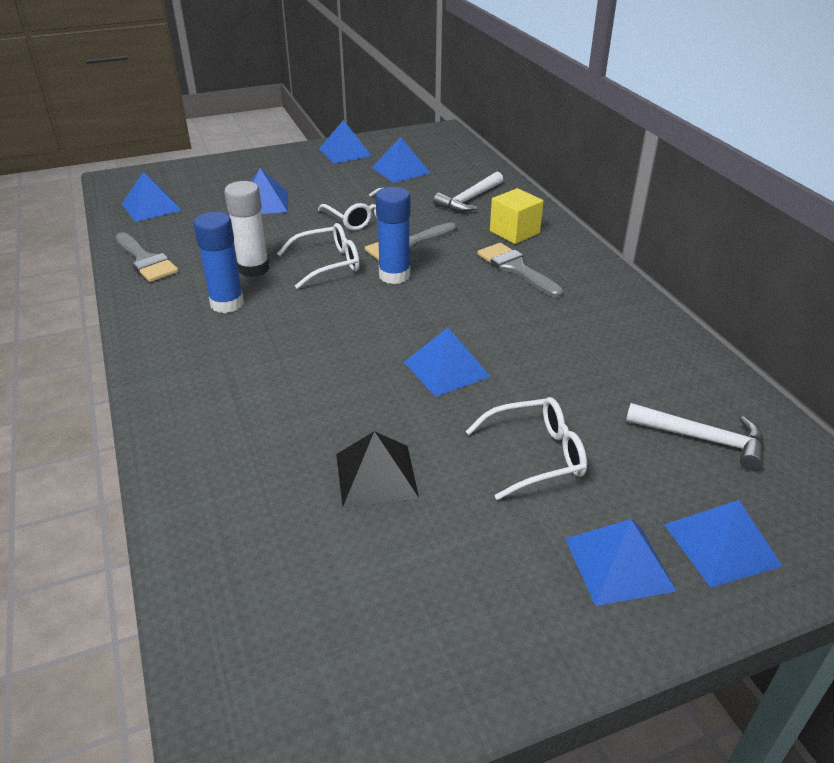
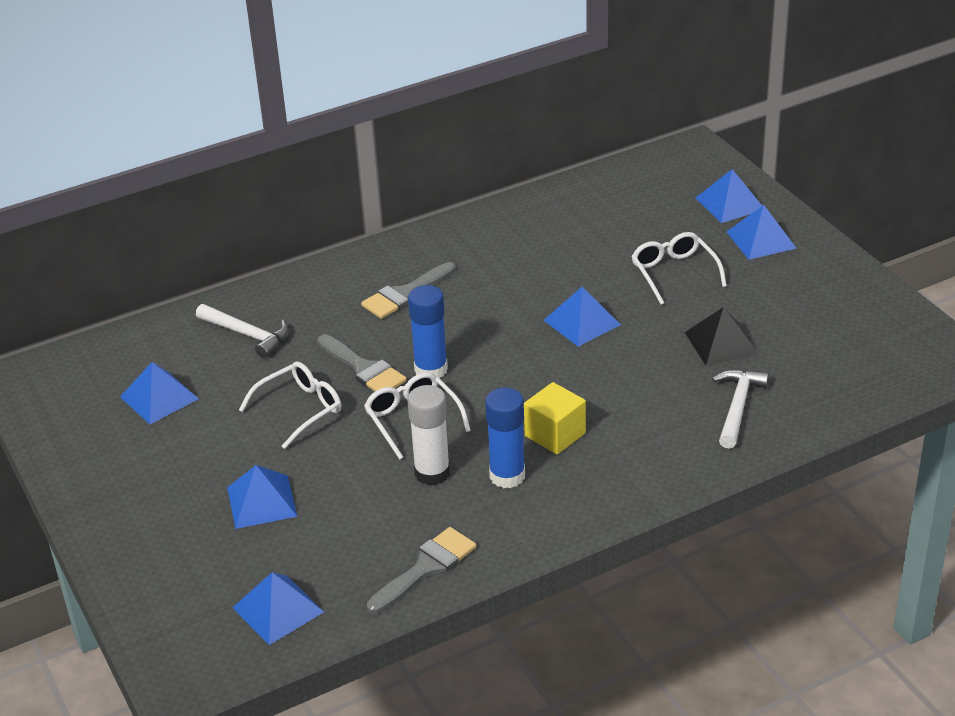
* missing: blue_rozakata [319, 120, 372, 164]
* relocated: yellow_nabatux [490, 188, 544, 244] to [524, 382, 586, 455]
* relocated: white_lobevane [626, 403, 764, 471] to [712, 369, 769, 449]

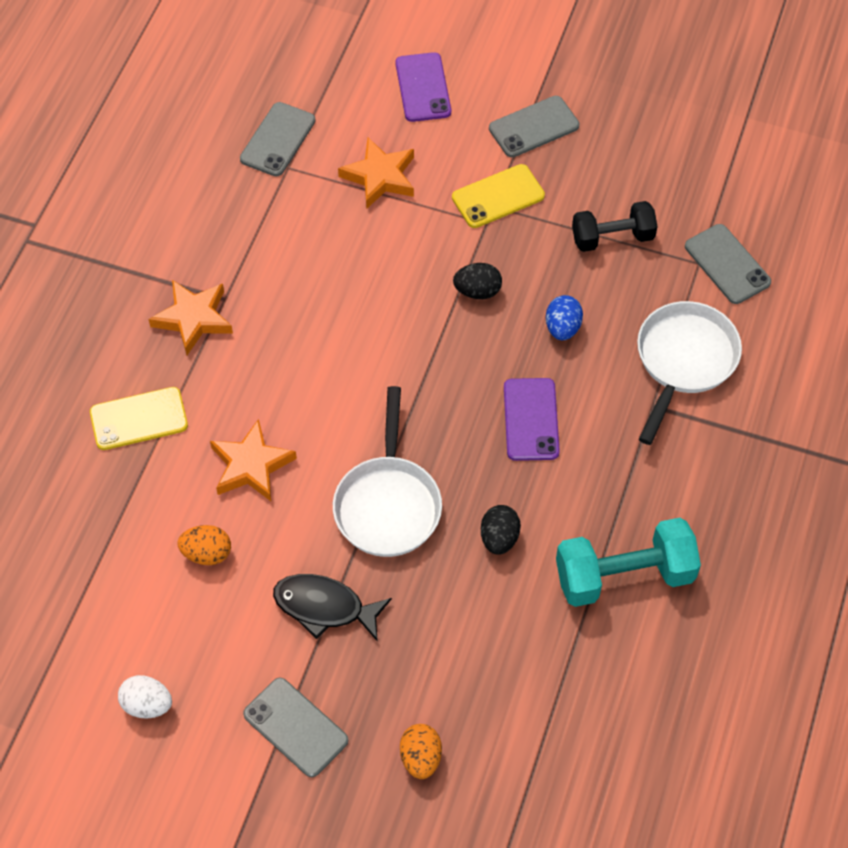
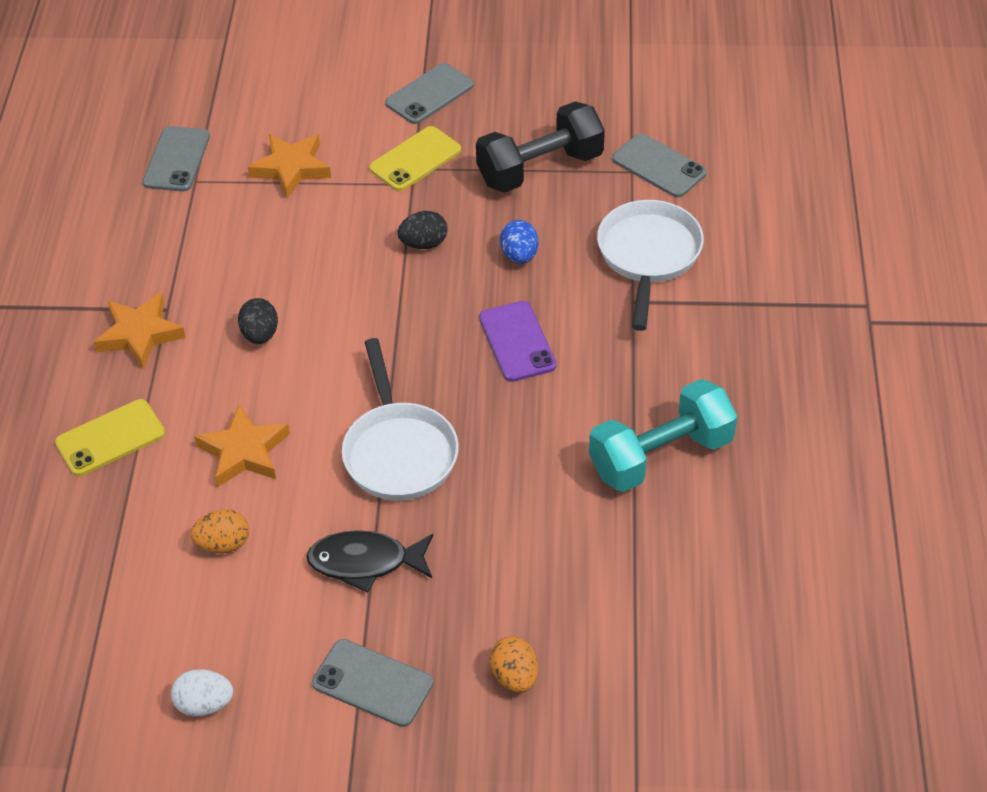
* missing: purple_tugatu [395, 52, 451, 122]
* size: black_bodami [572, 201, 657, 252] = [476, 101, 605, 193] x1.51
* relocated: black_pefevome [481, 505, 521, 555] to [238, 298, 278, 344]

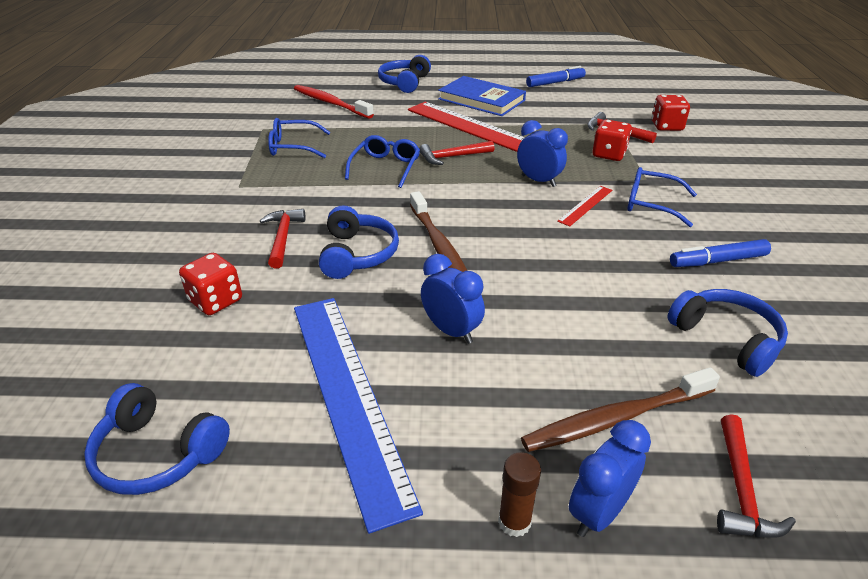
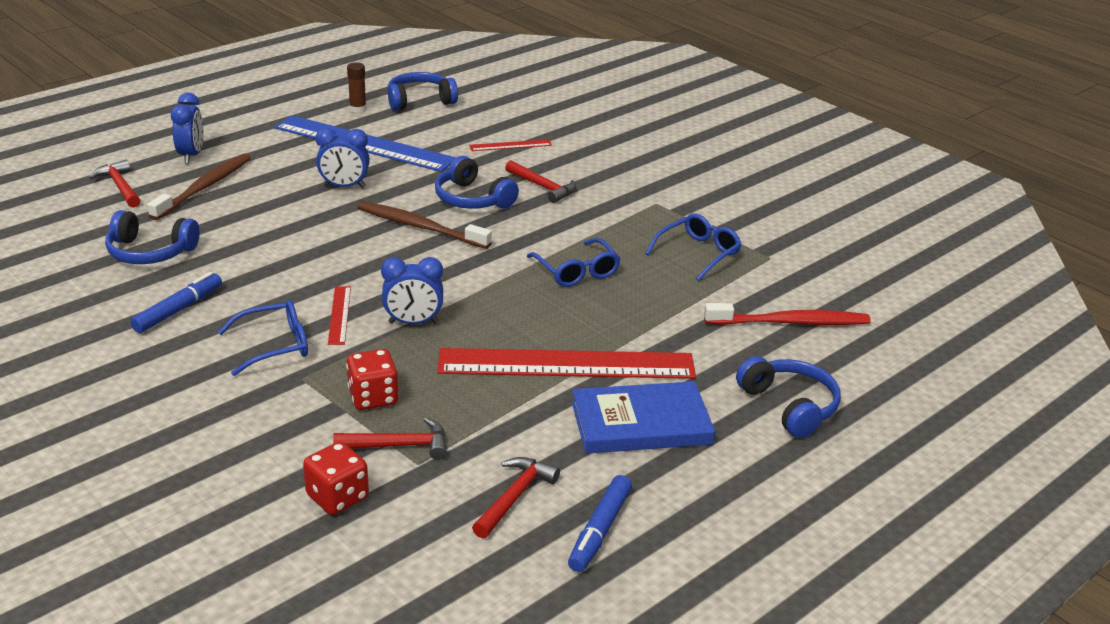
* relocated: red_lobevane [419, 141, 494, 165] to [472, 457, 560, 539]
* exchanged: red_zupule [179, 253, 242, 315] to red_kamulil [469, 139, 552, 151]
* relocated: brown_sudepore [498, 452, 541, 537] to [347, 62, 366, 112]

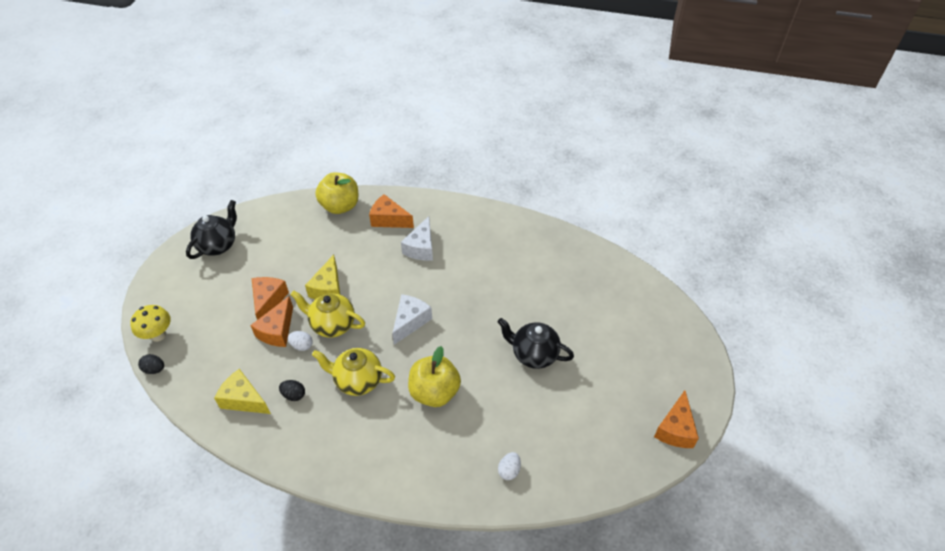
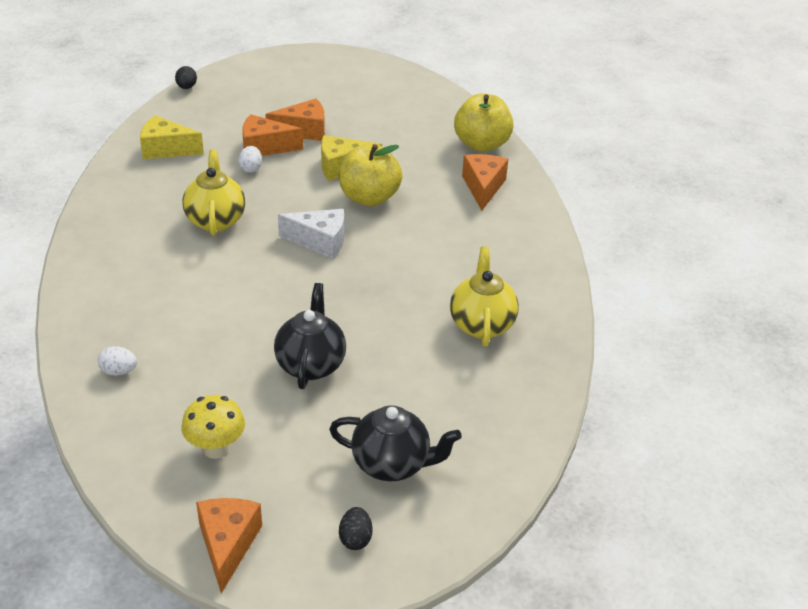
* relocated: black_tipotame [186, 200, 237, 259] to [329, 405, 462, 481]
* missing: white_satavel [401, 216, 433, 261]
* relocated: yellow_tipotame [291, 291, 365, 337] to [450, 246, 519, 346]
* relocated: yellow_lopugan [130, 305, 171, 342] to [181, 395, 245, 459]
* relocated: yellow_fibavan [408, 346, 461, 407] to [339, 144, 403, 206]
* spun: yellow_satavel [214, 369, 271, 414] = [140, 115, 204, 159] 90 degrees counterclockwise
* relocated: black_pefevome [279, 380, 305, 401] to [339, 507, 373, 550]
* spun: orange_satavel [654, 391, 699, 448] = [196, 498, 262, 593] 90 degrees clockwise

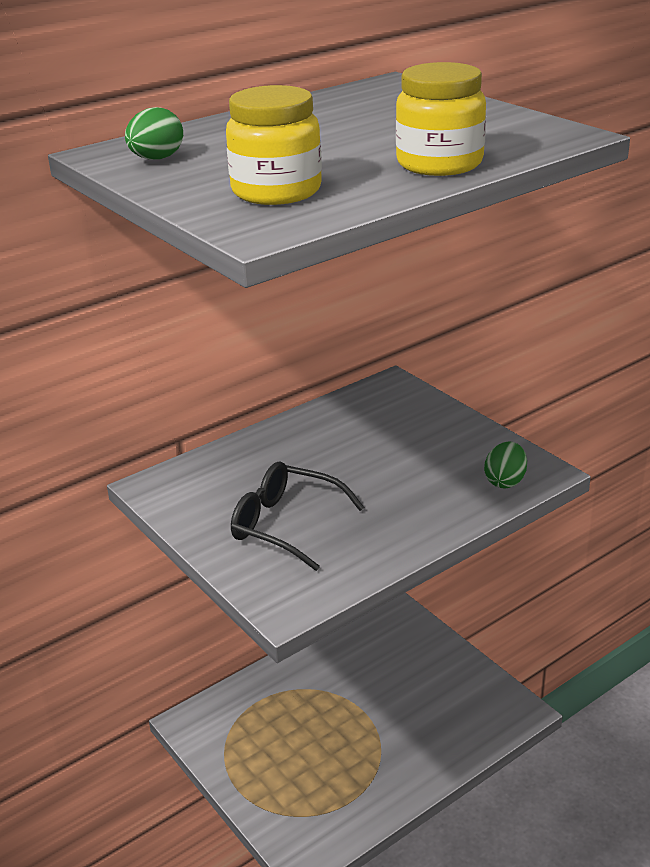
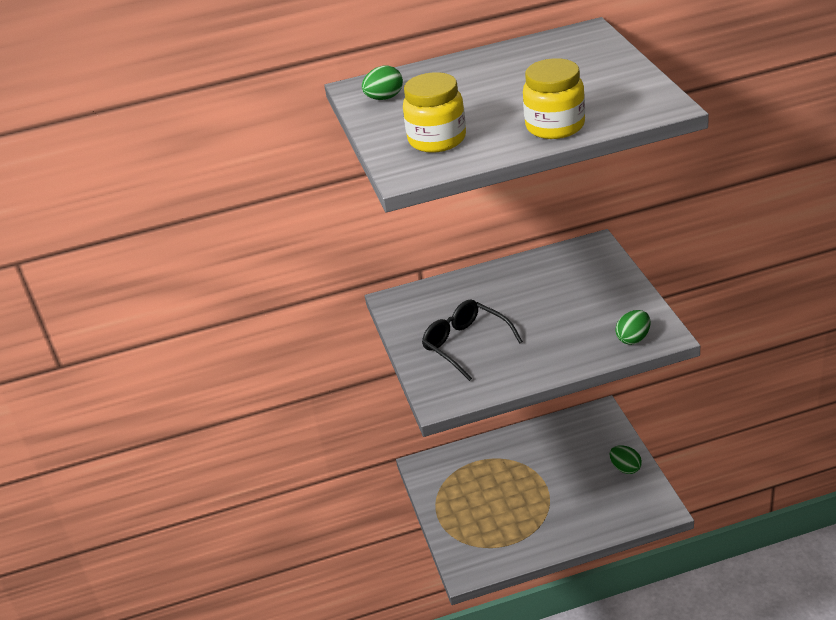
* appeared: green_pefevome [610, 446, 642, 474]

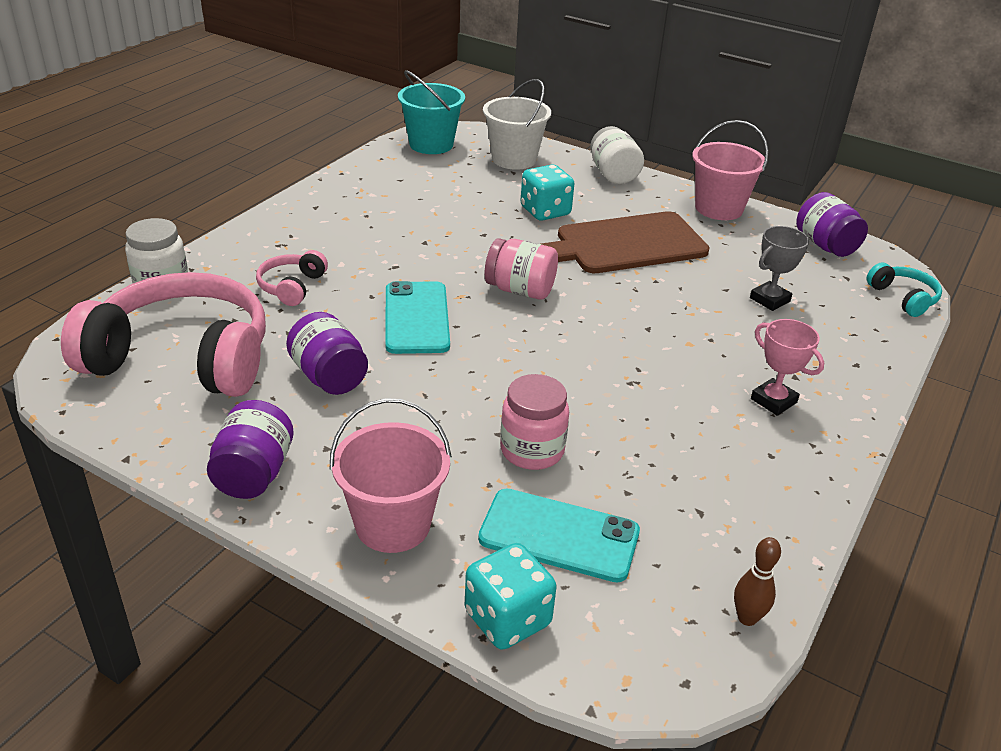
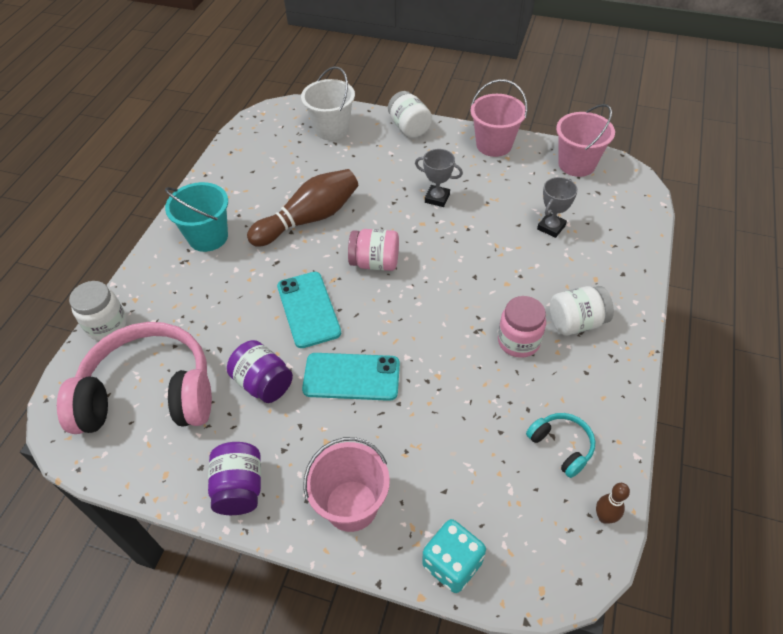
* relocated: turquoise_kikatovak [398, 70, 465, 154] to [165, 182, 228, 252]
* missing: turquoise_zupule [520, 165, 574, 221]
* exchanged: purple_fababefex [796, 192, 868, 257] to pink_kikatovak [556, 104, 615, 177]
* exchanged: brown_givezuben [541, 211, 710, 273] to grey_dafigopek [415, 149, 463, 207]
* missing: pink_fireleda [256, 250, 328, 306]
* relocated: turquoise_fireleda [866, 262, 942, 317] to [526, 413, 596, 478]
* exchanged: pink_dafigopek [751, 319, 824, 416] to white_fababefex [550, 286, 614, 336]
* relocated: pink_fababefex [500, 374, 569, 470] to [498, 296, 546, 358]
* relocated: turquoise_tugatu [478, 488, 640, 583] to [302, 353, 400, 401]
* appeared: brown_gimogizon [247, 169, 358, 247]

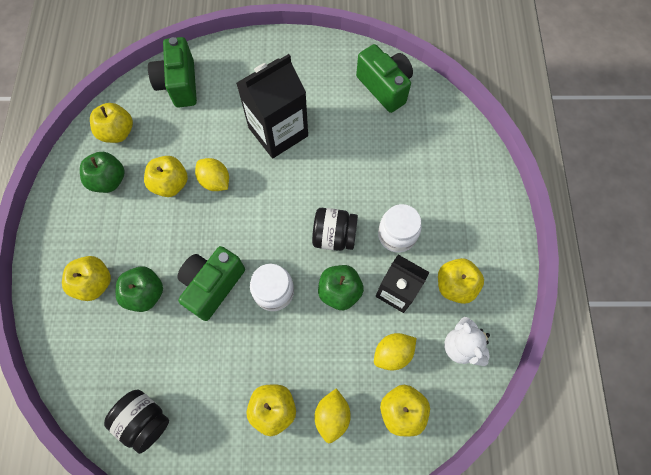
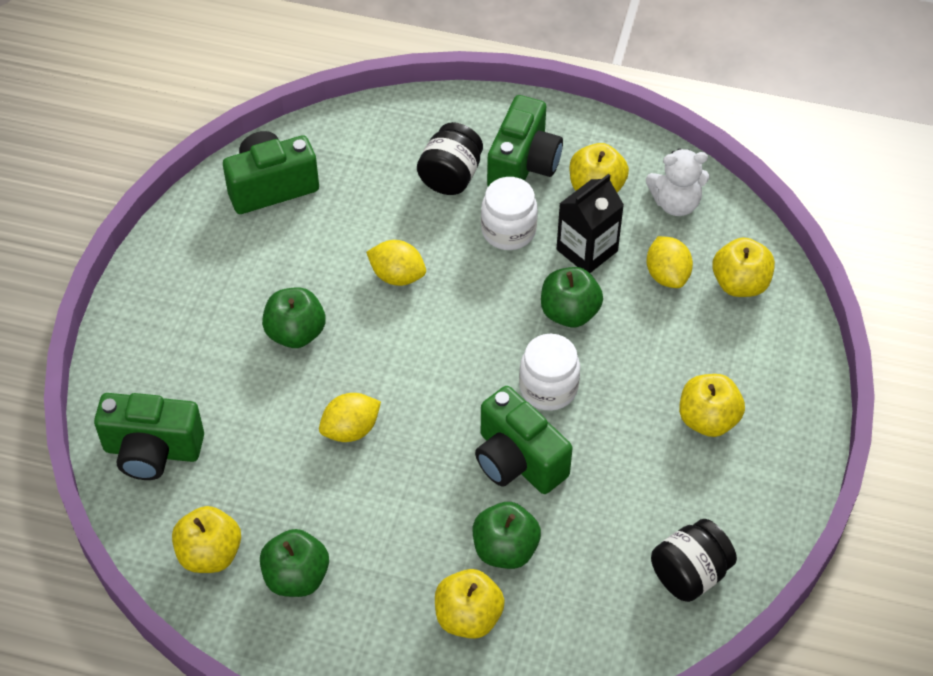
* exchanged: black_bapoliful [236, 54, 308, 158] to green_fibavan [262, 287, 325, 348]
* missing: yellow_fibavan [144, 156, 188, 197]
* relocated: black_fababefex [312, 208, 358, 251] to [417, 122, 483, 195]
* relocated: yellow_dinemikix [314, 388, 351, 443] to [366, 240, 426, 286]
* appeared: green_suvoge [487, 95, 563, 186]

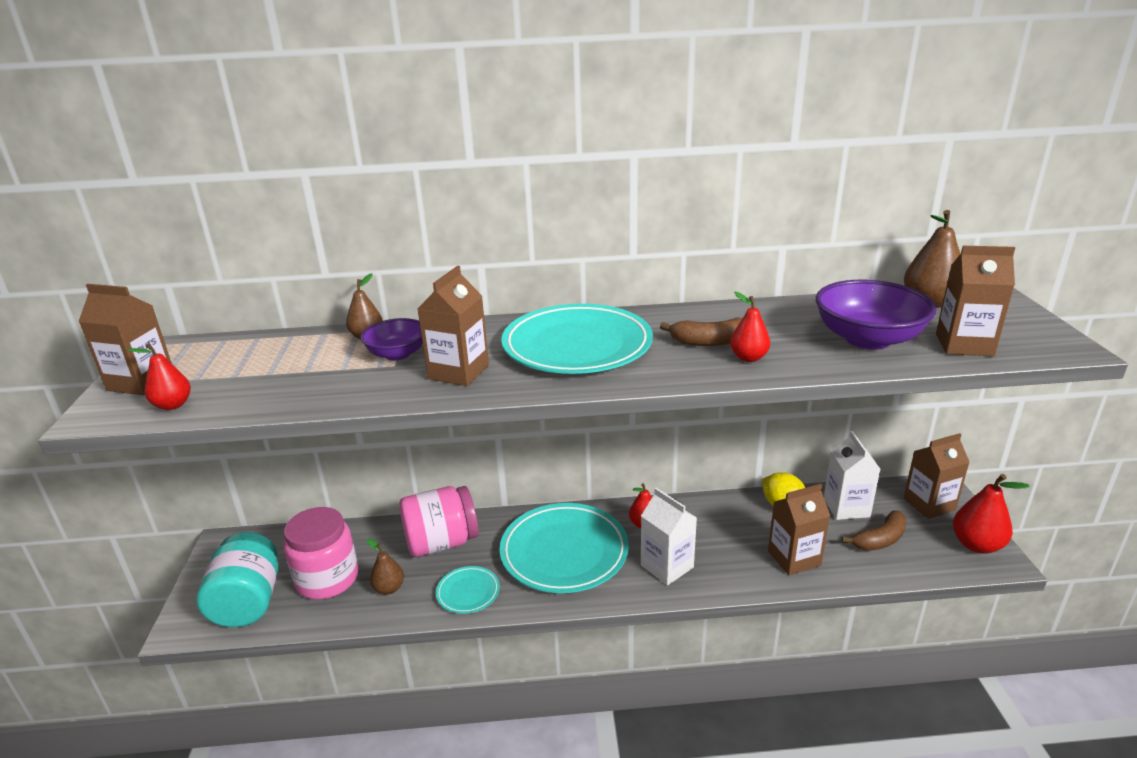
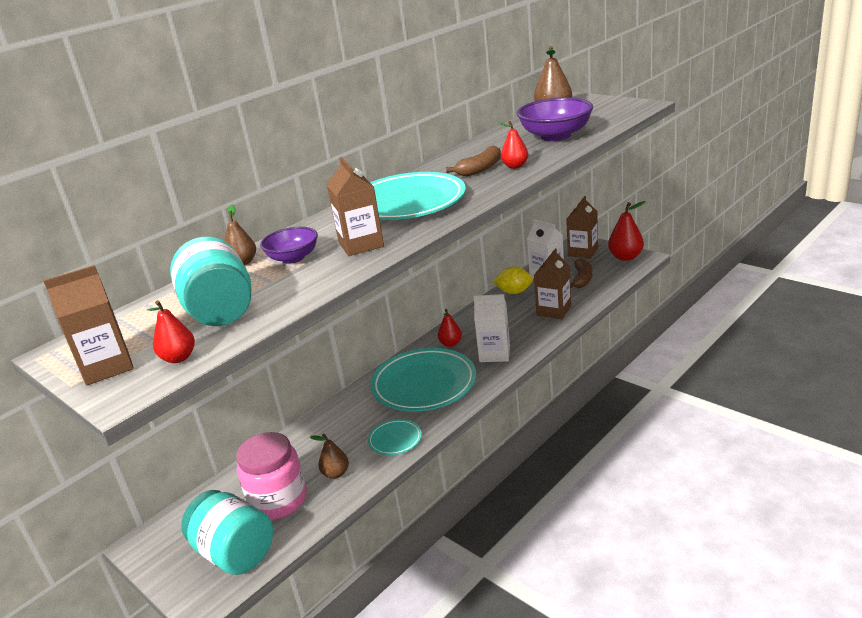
* missing: brown_bapoliful [936, 246, 1015, 356]
* missing: pink_fababefex [399, 486, 479, 557]
* appeared: turquoise_fababefex [170, 237, 251, 326]

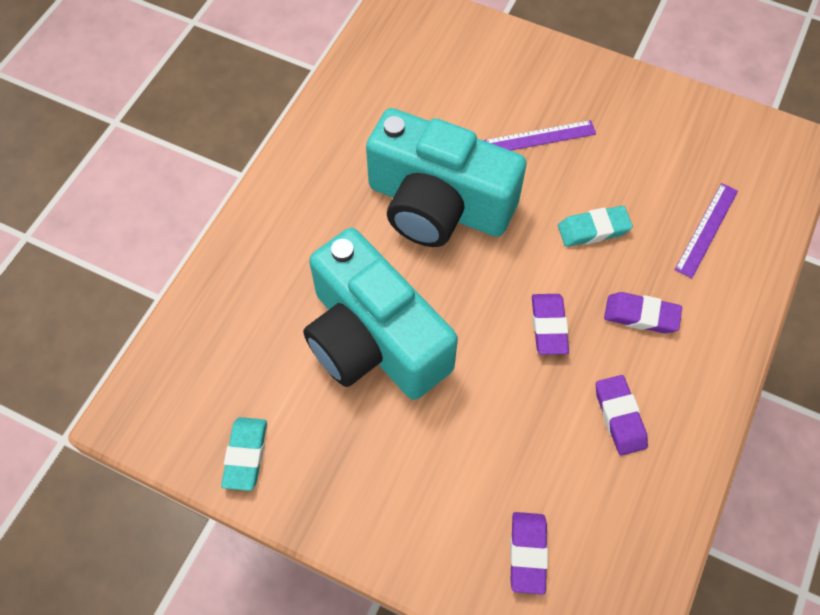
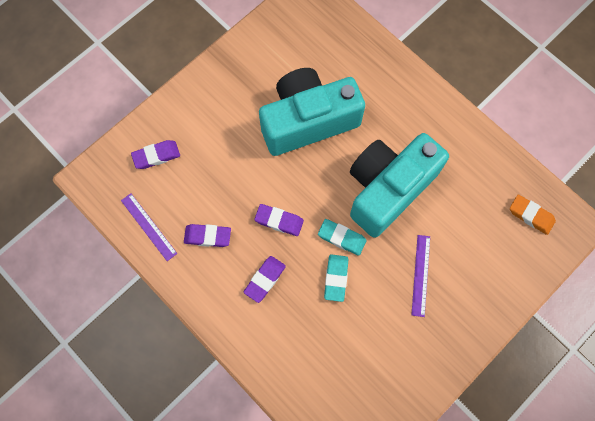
* relocated: purple_kamulil [674, 183, 738, 278] to [121, 193, 177, 261]
* relocated: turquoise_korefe [221, 417, 267, 491] to [318, 219, 367, 256]
* spun: purple_korefe [510, 512, 548, 595] = [131, 140, 180, 169] 45 degrees counterclockwise
* appeared: orange_korefe [510, 194, 556, 235]

